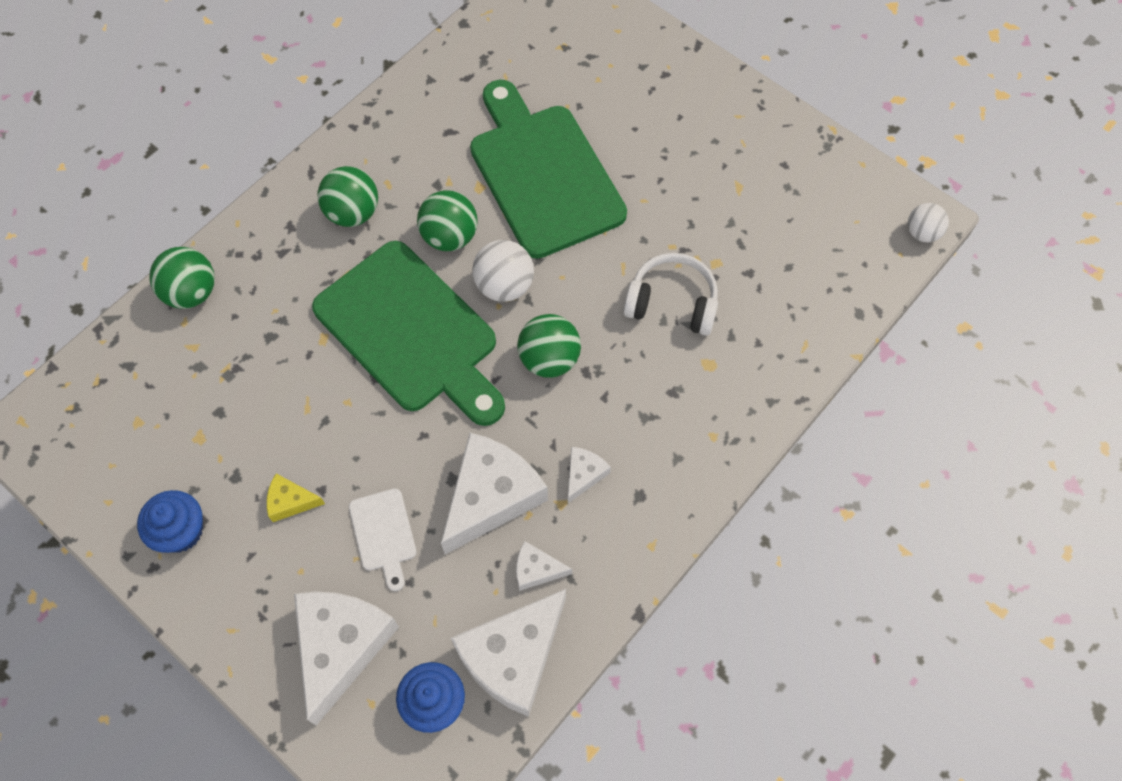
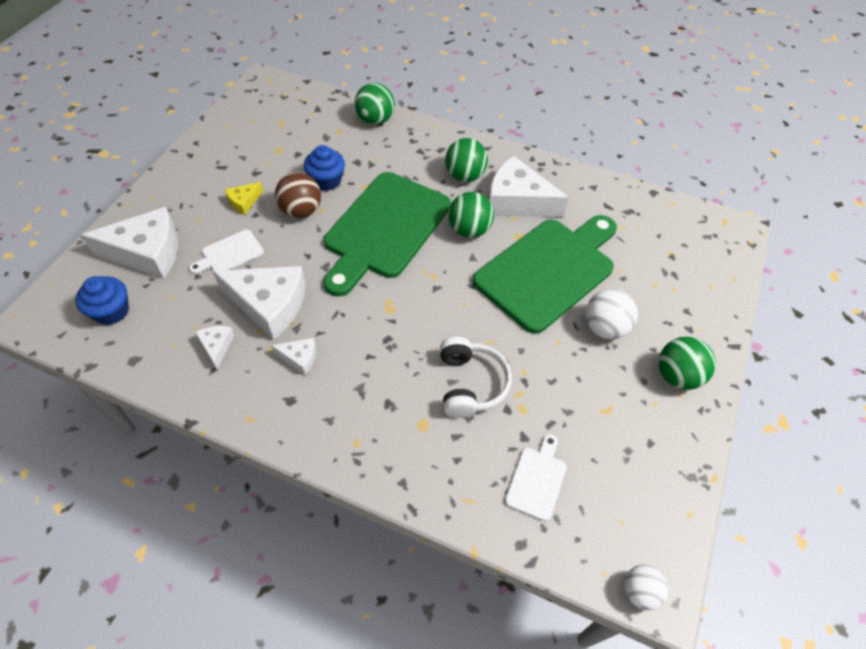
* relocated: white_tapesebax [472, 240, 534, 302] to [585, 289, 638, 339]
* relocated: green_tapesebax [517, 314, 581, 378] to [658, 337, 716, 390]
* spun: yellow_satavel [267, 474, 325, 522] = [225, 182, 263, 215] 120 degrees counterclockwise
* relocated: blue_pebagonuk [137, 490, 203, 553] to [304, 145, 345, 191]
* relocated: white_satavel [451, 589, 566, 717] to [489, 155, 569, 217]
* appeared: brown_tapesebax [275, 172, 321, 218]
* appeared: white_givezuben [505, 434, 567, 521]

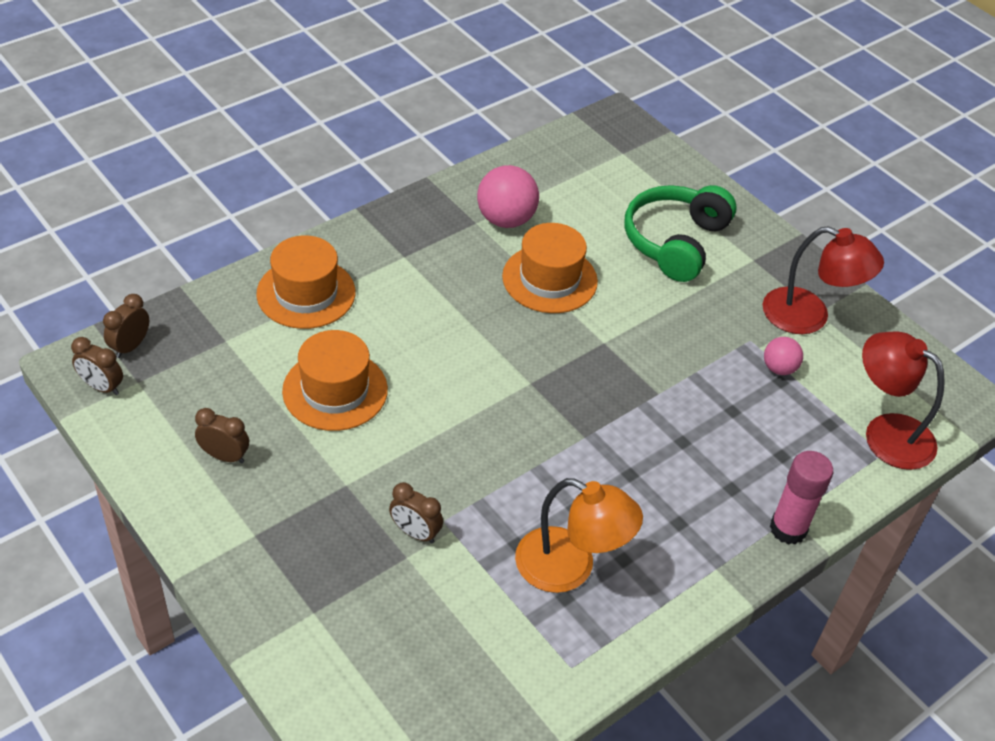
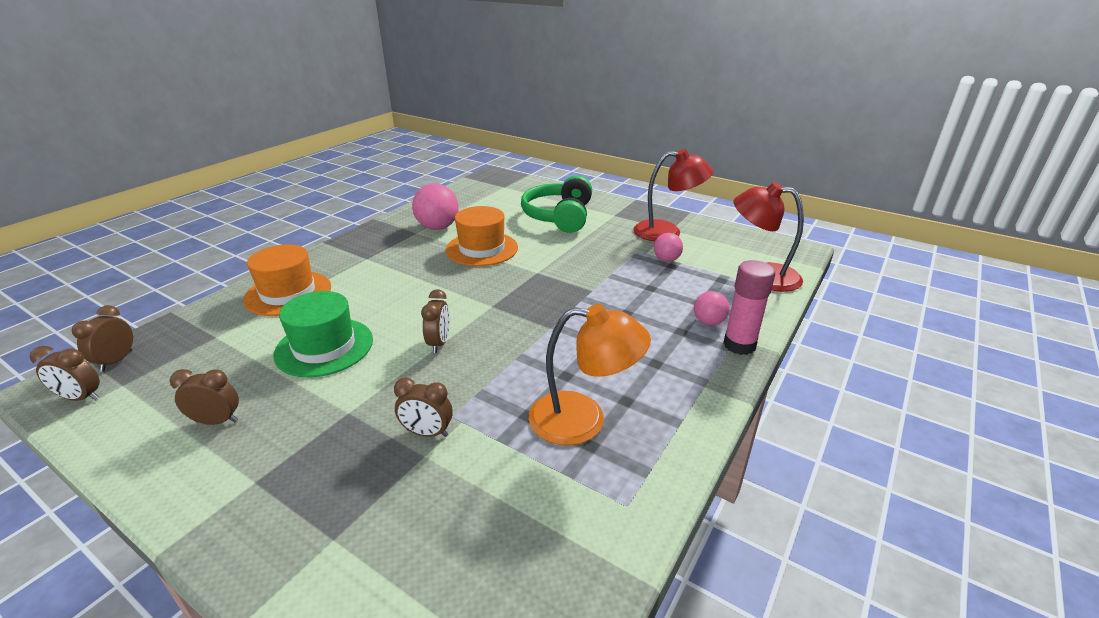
* colour: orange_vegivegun [282, 330, 388, 431] to green_vegivegun [273, 291, 373, 377]
* appeared: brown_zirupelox [421, 289, 450, 353]
* appeared: pink_tapesebax [694, 291, 729, 325]

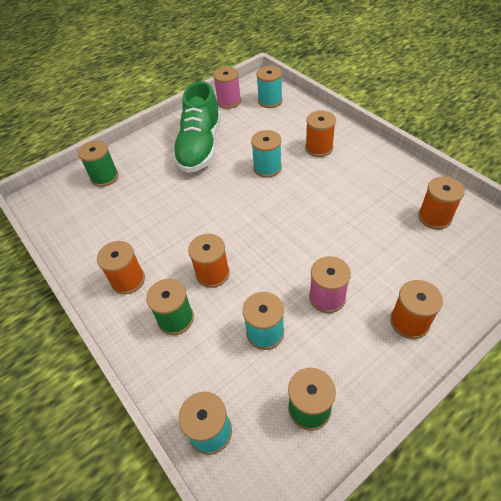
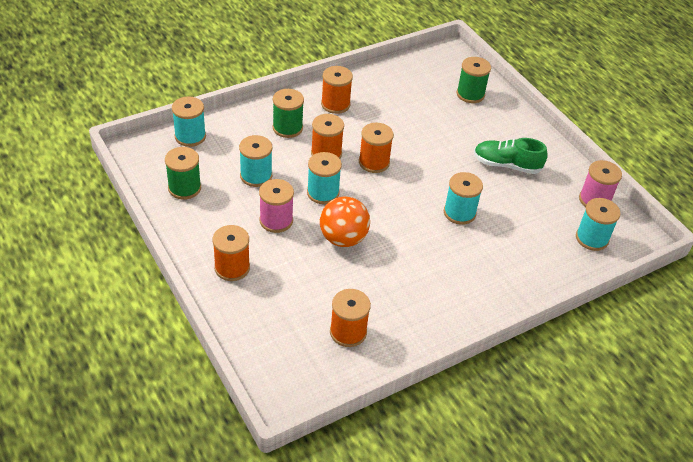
* size: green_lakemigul [172, 81, 221, 173] = [474, 138, 548, 174] x0.63
* relocated: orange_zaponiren [305, 111, 336, 157] to [359, 123, 394, 173]
* appeared: turquoise_zaponiren [307, 152, 342, 204]
* appeared: orange_tapesebax [320, 197, 370, 247]

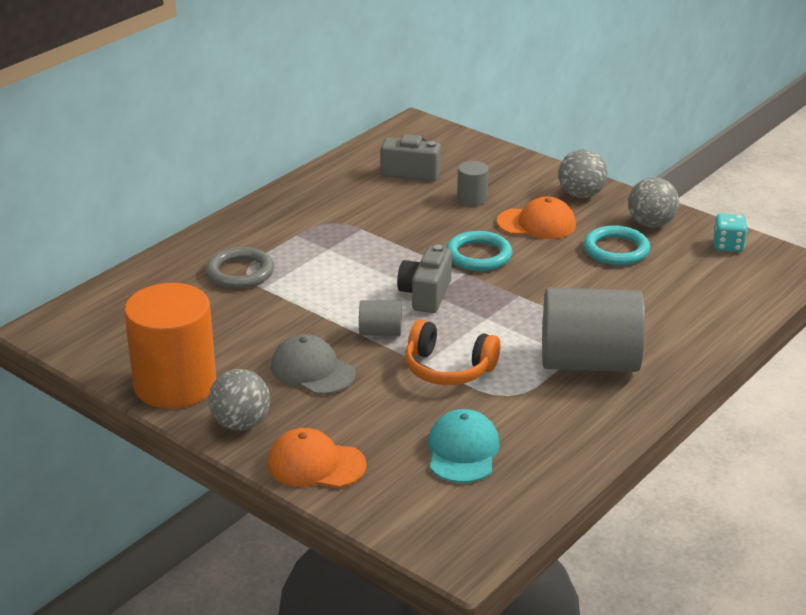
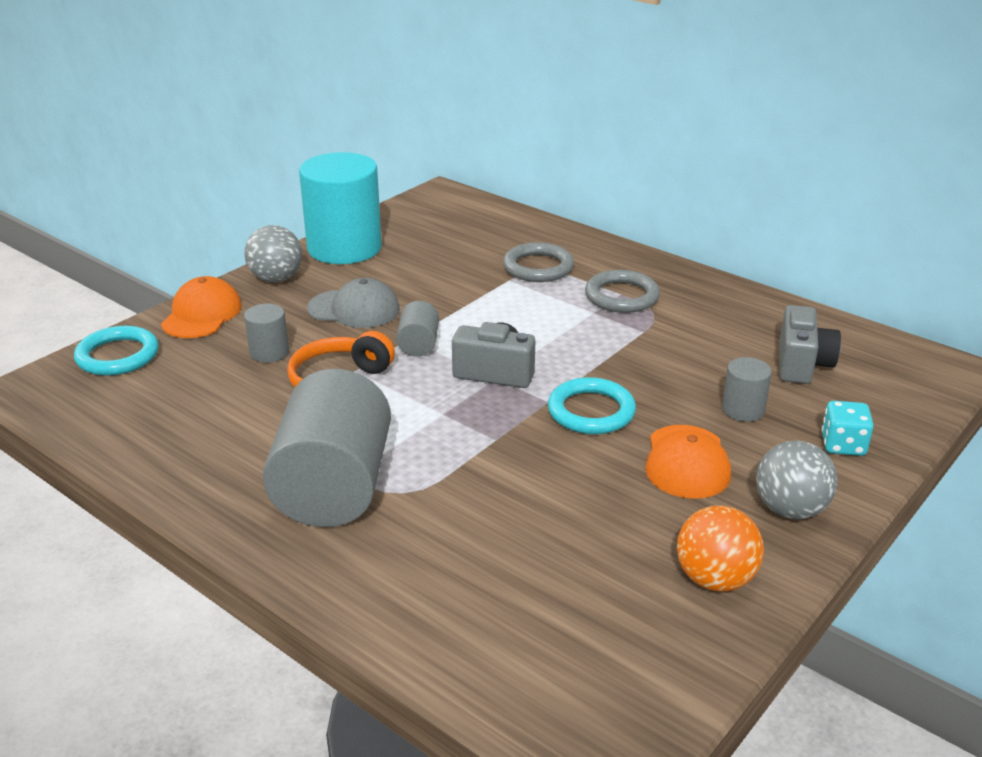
* colour: grey_tapesebax [628, 177, 679, 228] to orange_tapesebax [677, 506, 764, 592]
* relocated: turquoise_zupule [713, 213, 747, 252] to [822, 401, 874, 456]
* relocated: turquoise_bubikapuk [584, 225, 650, 265] to [74, 326, 159, 376]
* colour: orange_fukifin [124, 283, 216, 409] to turquoise_fukifin [299, 152, 382, 264]
* spun: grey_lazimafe [271, 334, 356, 395] = [307, 278, 400, 328] 60 degrees clockwise
* missing: turquoise_lazimafe [428, 409, 500, 483]
* appeared: grey_bubikapuk [585, 270, 660, 313]
* appeared: grey_fukifin [244, 304, 289, 363]

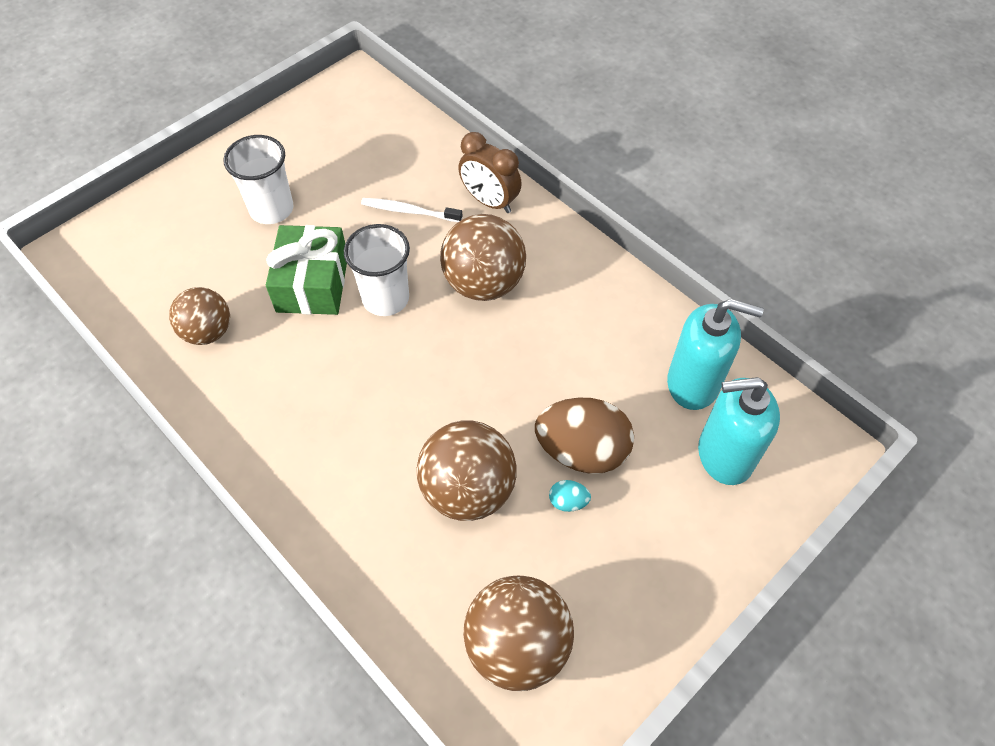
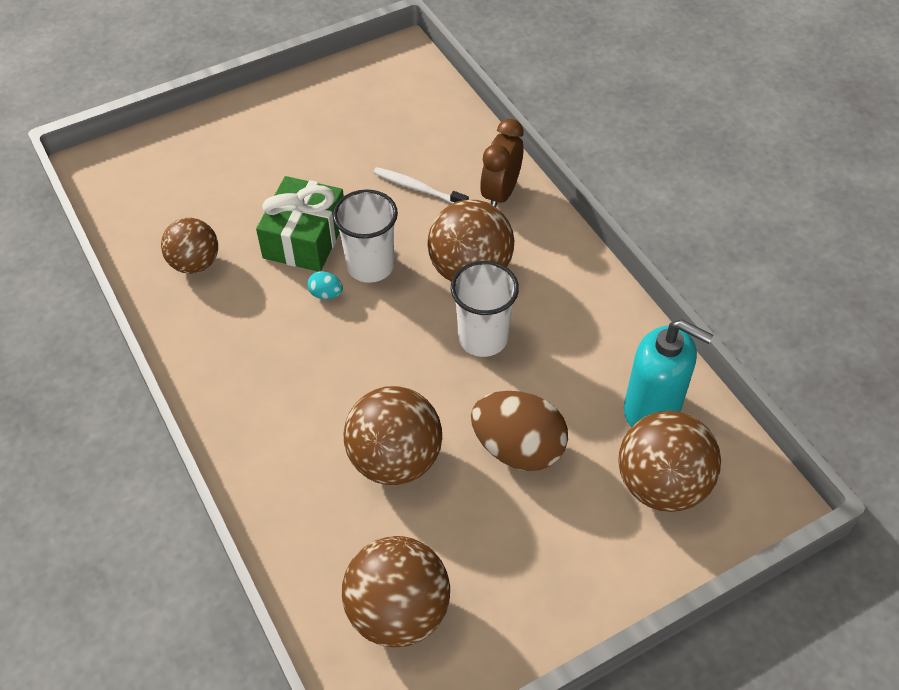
* spun: brown_zirupelox [458, 132, 522, 213] = [480, 119, 523, 207] 60 degrees clockwise
* relocated: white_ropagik [223, 135, 294, 224] to [451, 261, 519, 357]
* exchanged: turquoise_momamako [698, 377, 780, 485] to brown_tapesebax [618, 411, 721, 512]
* relocated: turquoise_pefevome [549, 480, 591, 512] to [307, 271, 343, 299]

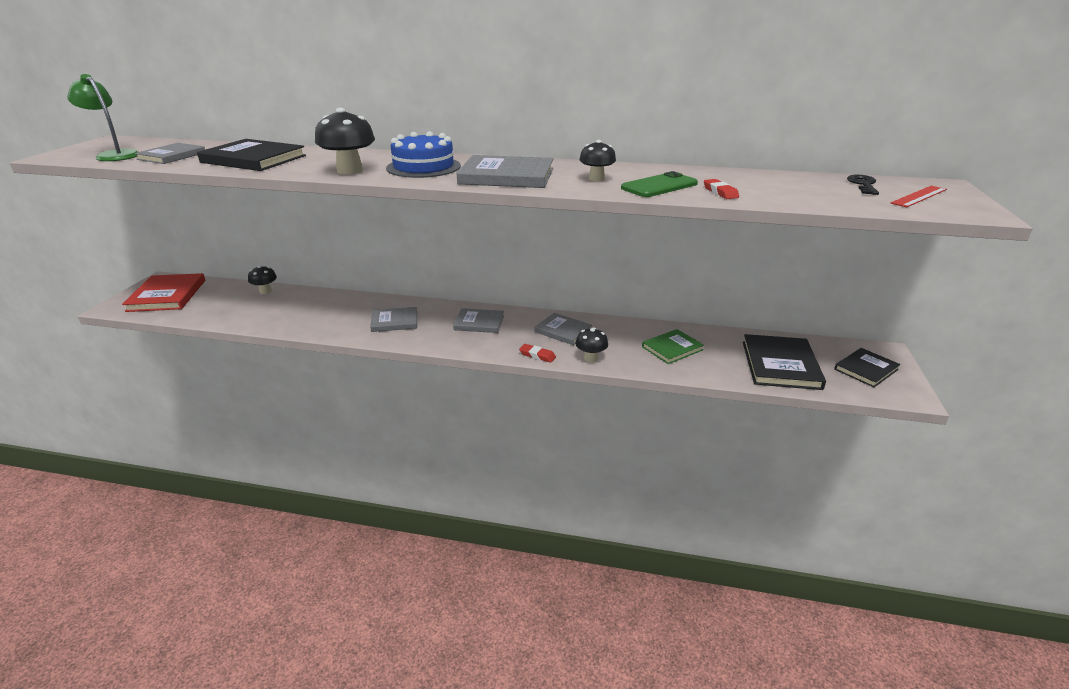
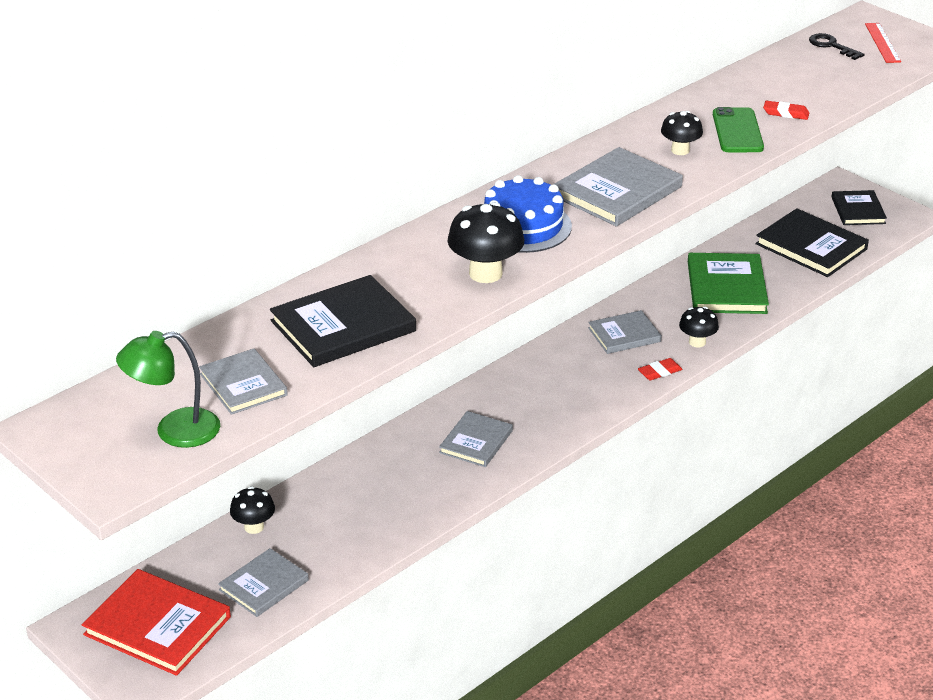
* relocated: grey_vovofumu [453, 308, 504, 333] to [218, 548, 309, 617]
* size: green_vovofumu [642, 329, 704, 364] = [688, 253, 769, 314] x1.58

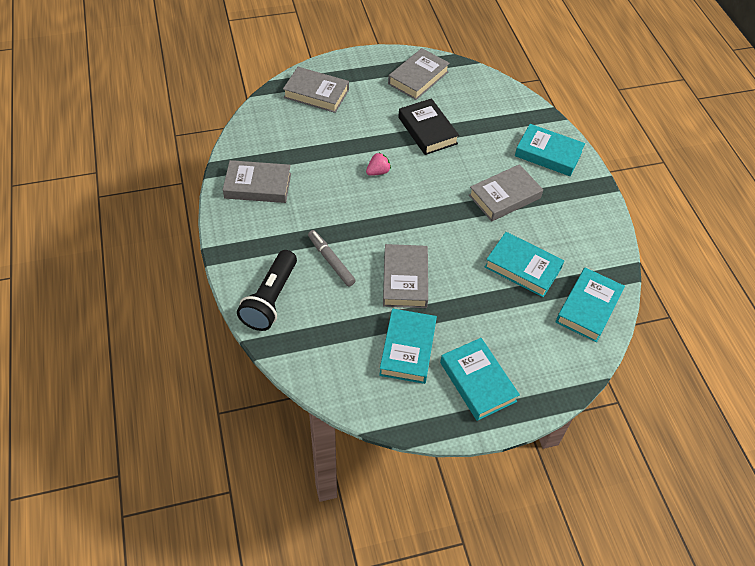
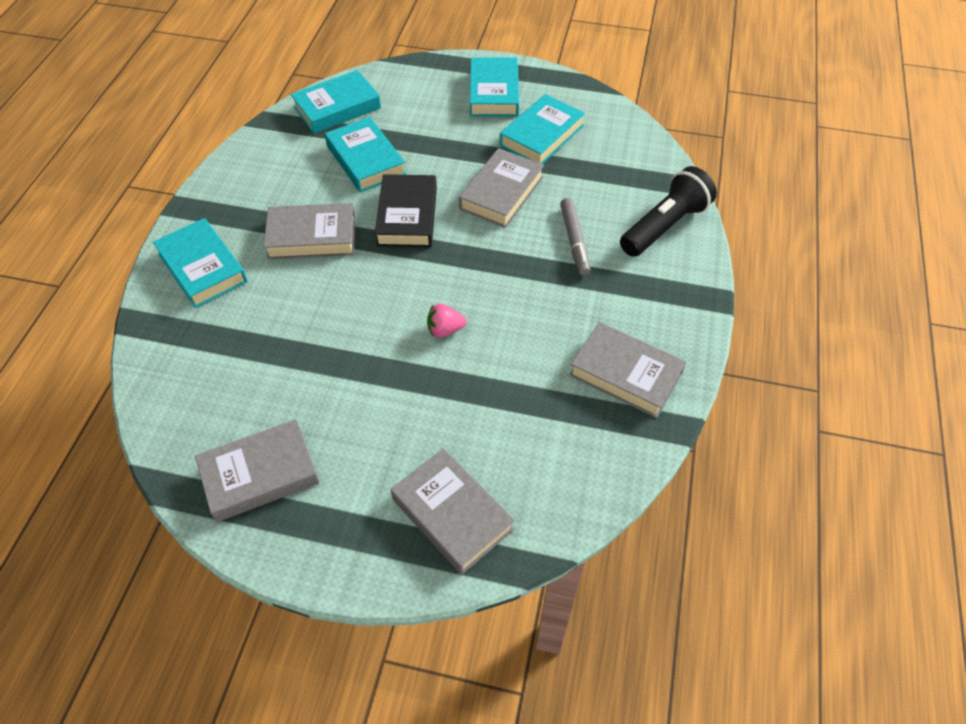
* relocated: black_vovofumu [398, 98, 459, 155] to [375, 174, 437, 247]

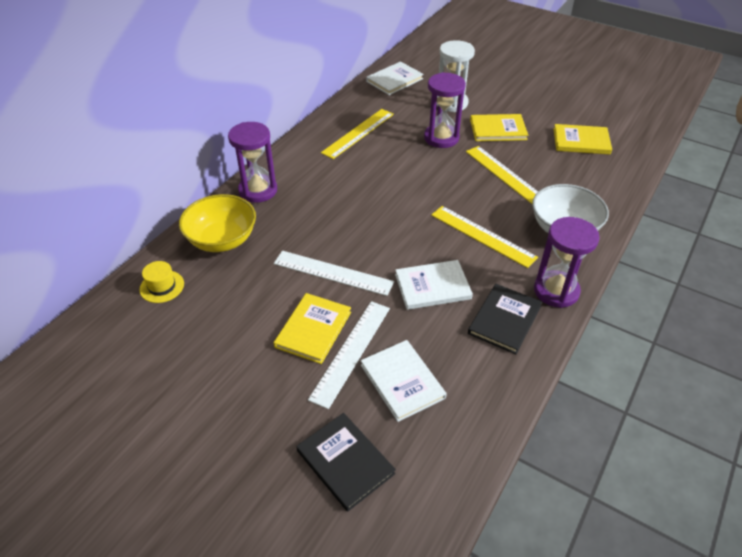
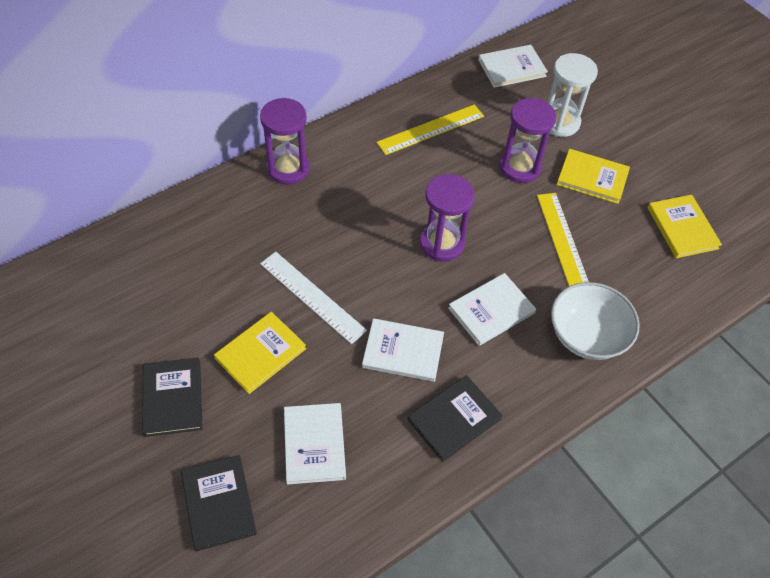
* spun: yellow_vovofumu [554, 124, 612, 155] = [648, 195, 722, 258] 45 degrees clockwise
* missing: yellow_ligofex [179, 194, 256, 252]
* exchanged: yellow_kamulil [431, 206, 538, 268] to white_vovofumu [448, 273, 536, 346]
* relocated: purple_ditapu [534, 217, 600, 308] to [420, 174, 475, 261]
* missing: yellow_vegivegun [140, 261, 184, 303]
* missing: white_kamulil [308, 301, 390, 409]
* appeared: black_vovofumu [142, 357, 203, 437]

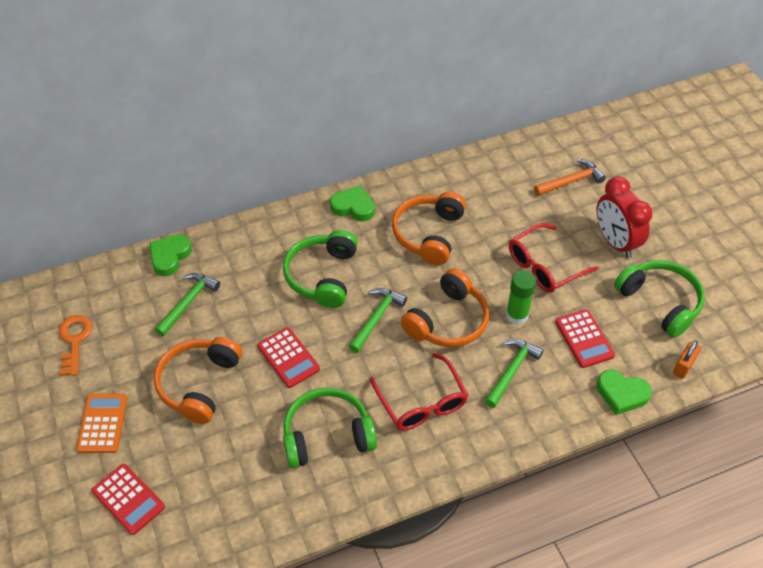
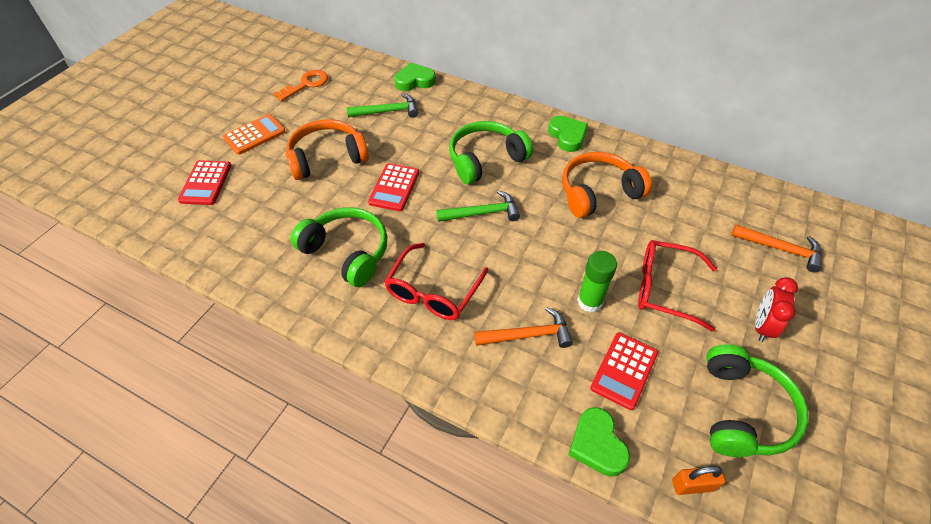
* size: red_zirupelox [597, 176, 652, 258] = [755, 277, 798, 342] x0.66
* missing: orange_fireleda [401, 268, 489, 347]
* colour: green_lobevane [485, 339, 544, 408] to orange_lobevane [474, 307, 573, 348]

